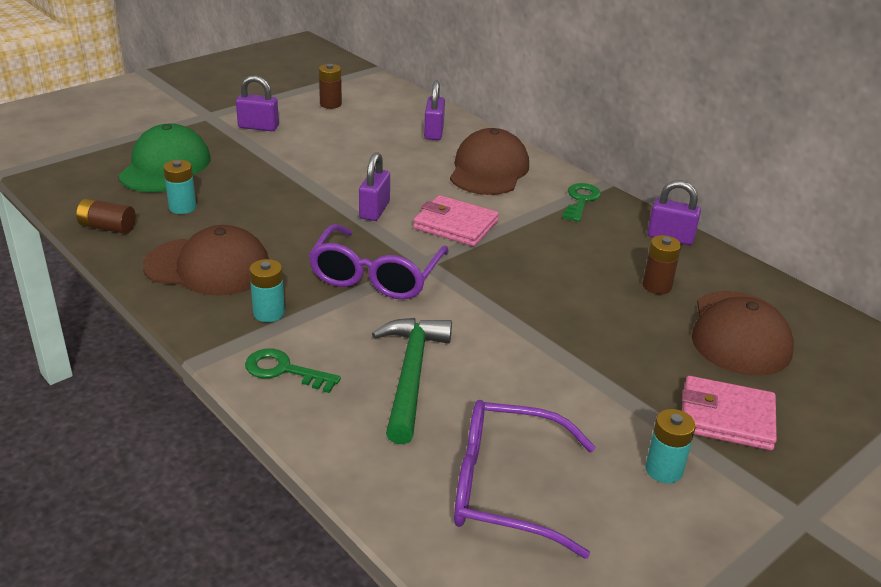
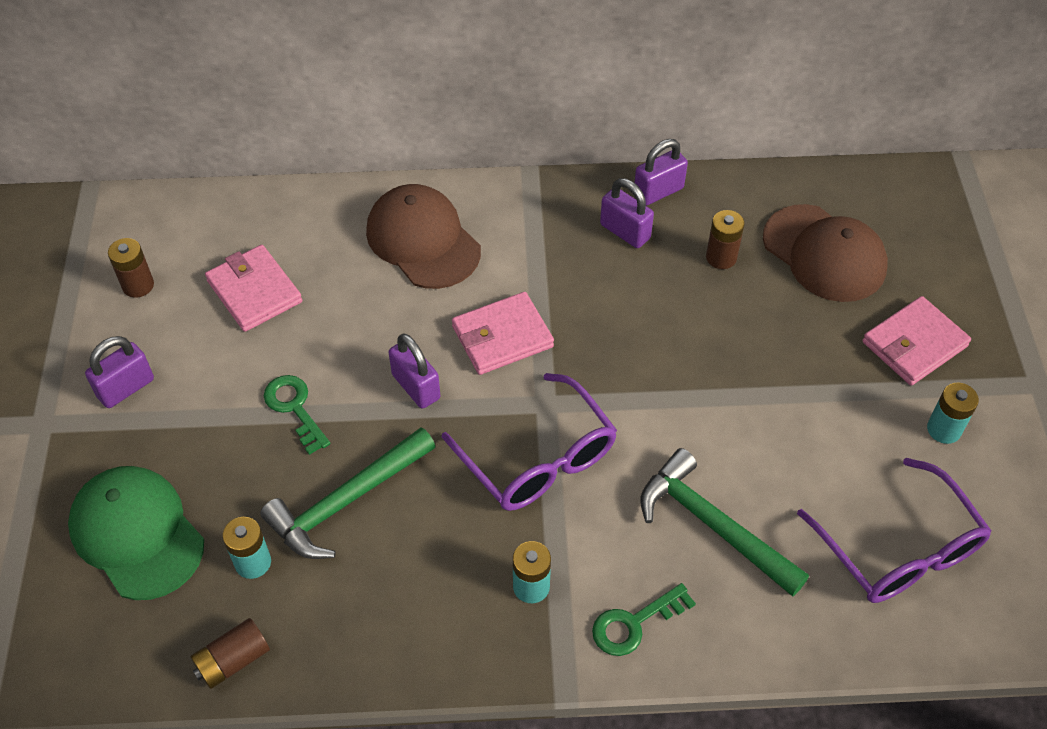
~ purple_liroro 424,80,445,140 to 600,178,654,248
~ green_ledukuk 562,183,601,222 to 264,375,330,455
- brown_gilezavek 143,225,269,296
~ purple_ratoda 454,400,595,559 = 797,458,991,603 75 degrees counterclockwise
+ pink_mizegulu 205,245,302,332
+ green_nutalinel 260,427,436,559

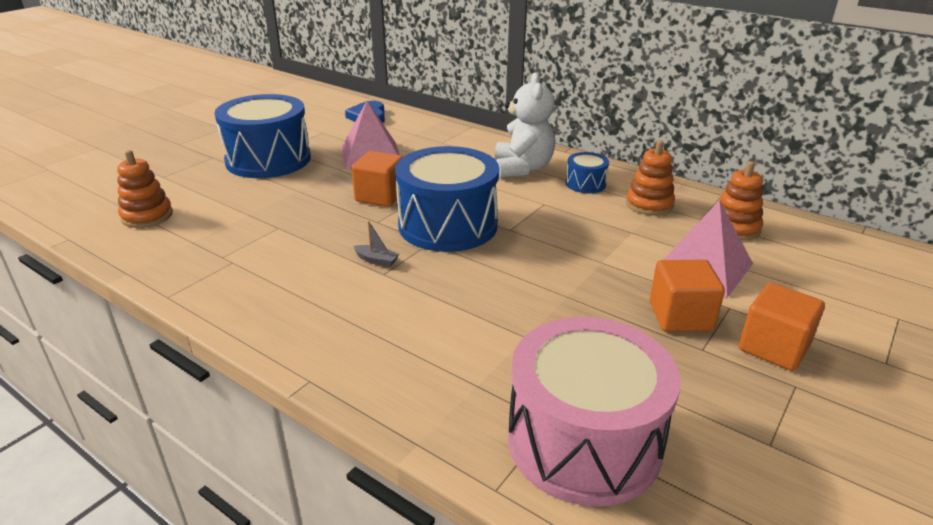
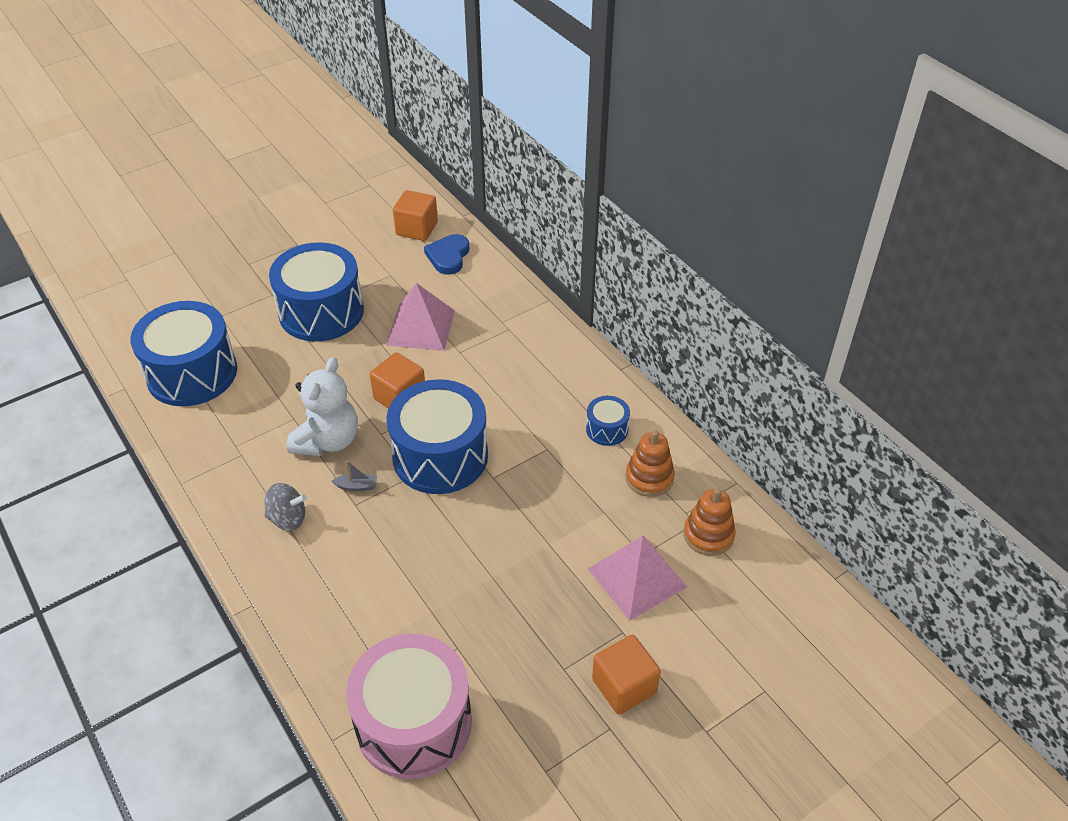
~ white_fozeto 495,72,555,178 to 287,357,358,456
~ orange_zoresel 117,150,173,228 to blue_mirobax 130,301,237,406
~ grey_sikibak 353,221,399,267 = 332,461,377,491 45 degrees counterclockwise
~ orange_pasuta 650,260,725,332 to 393,190,438,241
+ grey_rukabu 264,483,307,530

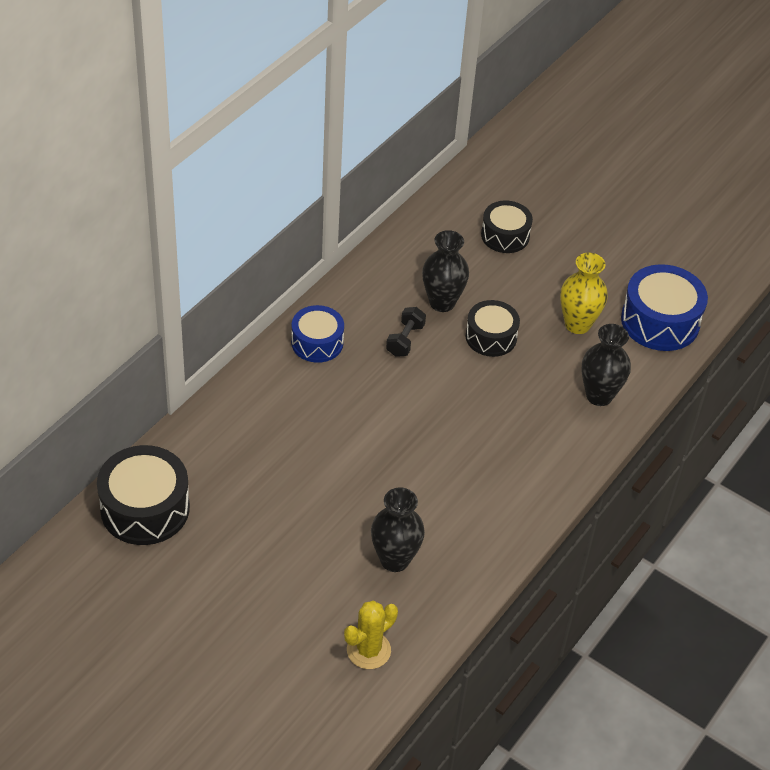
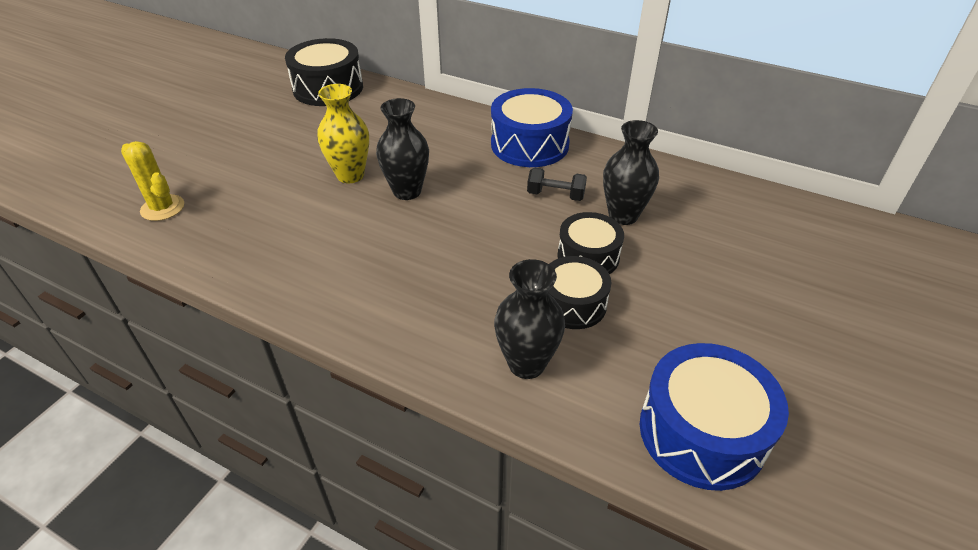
~ black_mirobax 481,200,533,253 to 548,256,611,329
~ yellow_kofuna 560,253,608,334 to 317,84,369,183
~ blue_mirobax 291,305,344,363 = 491,88,573,167 x1.55
~ black_kofuna 371,487,425,572 to 376,98,429,200

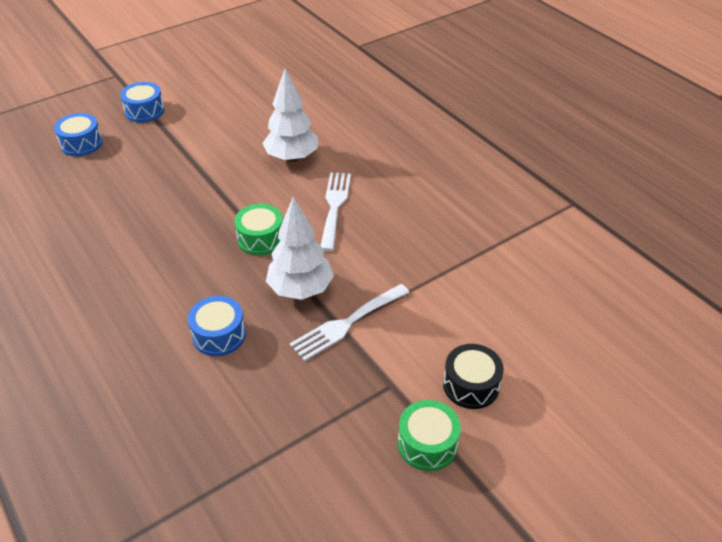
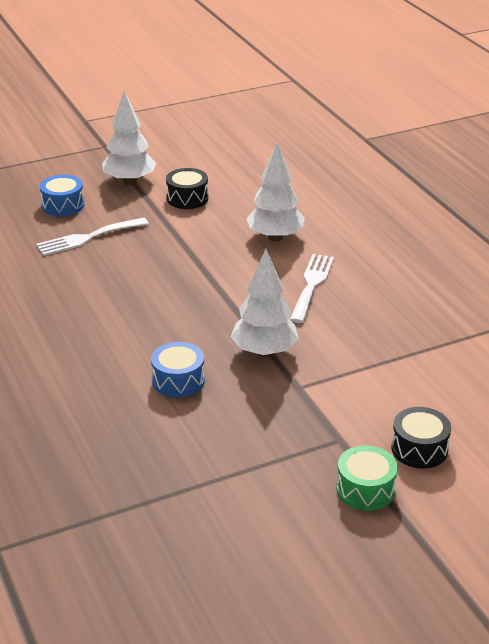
~ blue_mirobax 120,82,165,123 to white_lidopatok 102,91,156,185
- green_mirobax 234,204,283,255
~ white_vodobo 290,284,410,361 to 36,218,149,256
+ black_mirobax 166,168,208,209

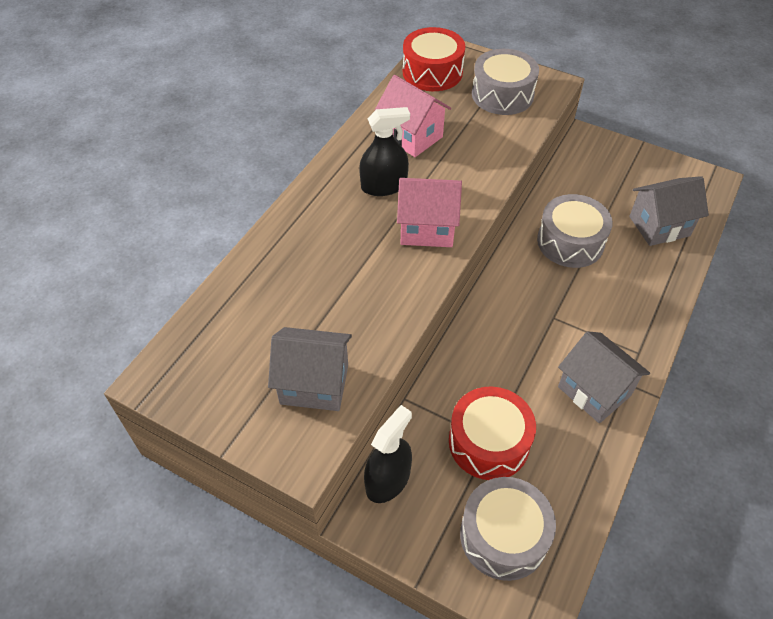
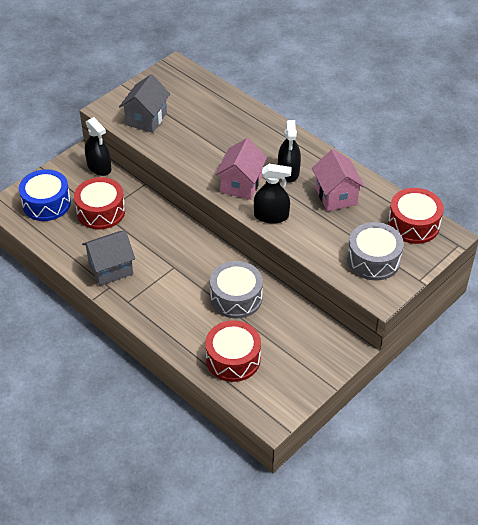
~ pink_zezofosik 375,75,451,157 = 312,149,365,211 75 degrees counterclockwise
~ grey_zezofosik 629,176,709,246 to red_mirobax 205,320,261,382
~ grey_mirobax 460,477,556,581 to blue_mirobax 19,169,71,221
+ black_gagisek 254,164,292,224

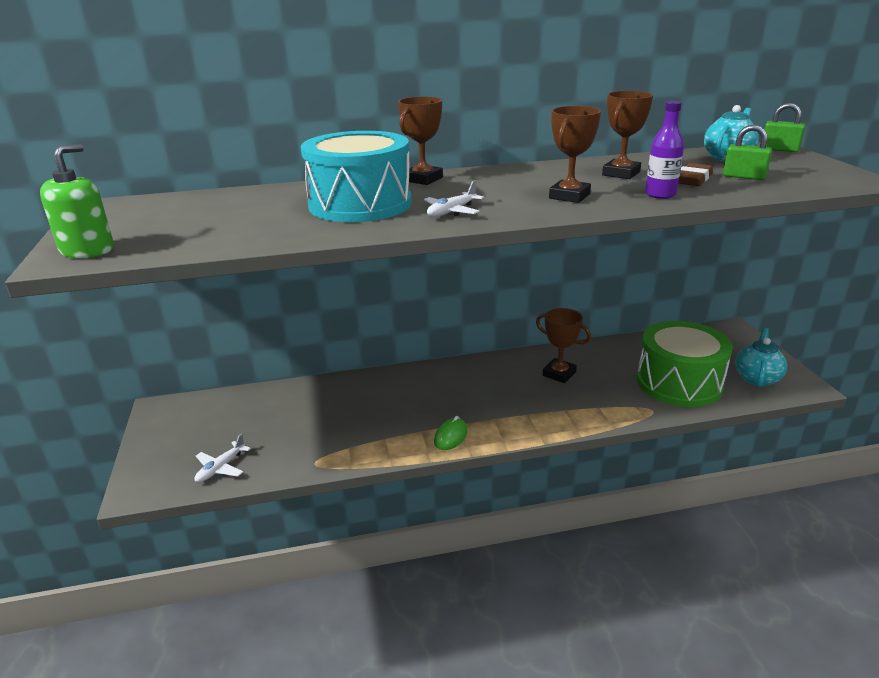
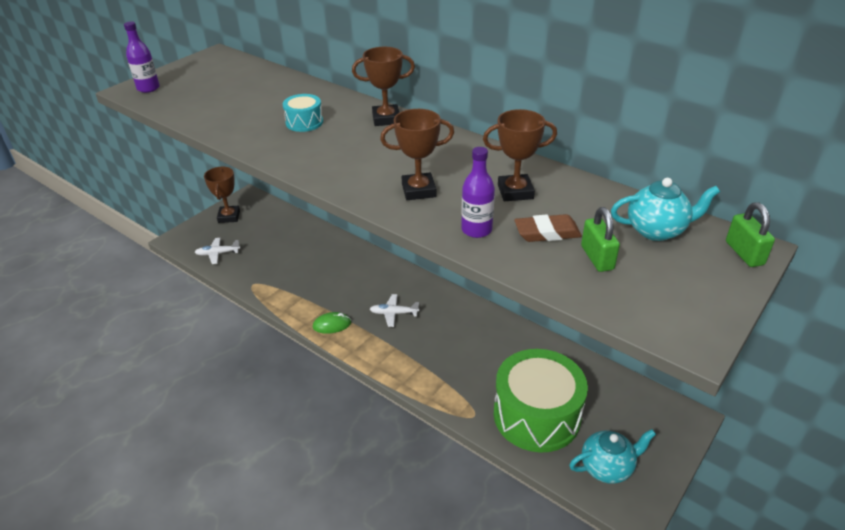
~ turquoise_mirobax 301,131,412,222 = 283,94,323,132 x0.45
~ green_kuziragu 40,144,114,258 to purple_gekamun 124,21,160,93
~ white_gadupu 424,180,484,217 to 370,294,419,327
~ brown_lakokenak 536,308,591,383 to 204,167,240,223

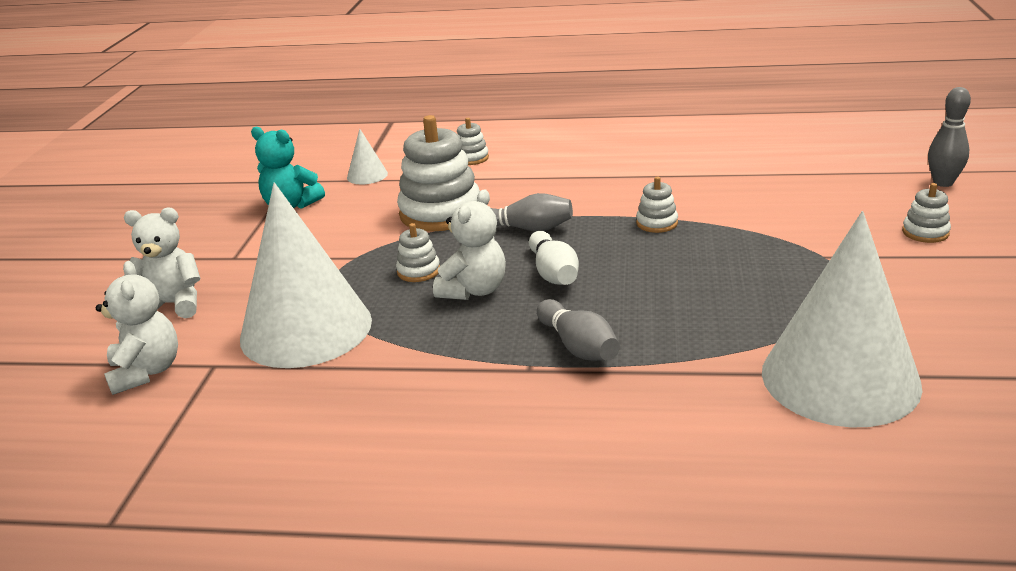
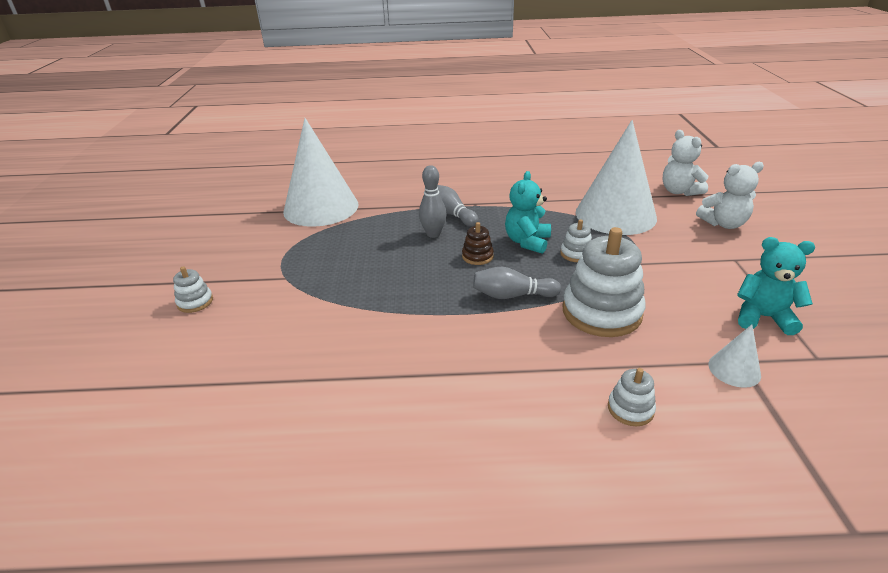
~ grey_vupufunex 928,87,971,187 to 419,165,446,238
- white_zoresel 636,176,678,233
~ white_fozeto 433,189,506,300 to turquoise_fozeto 505,171,551,254
~ white_vupufunex 529,231,579,285 to brown_zoresel 462,222,494,265

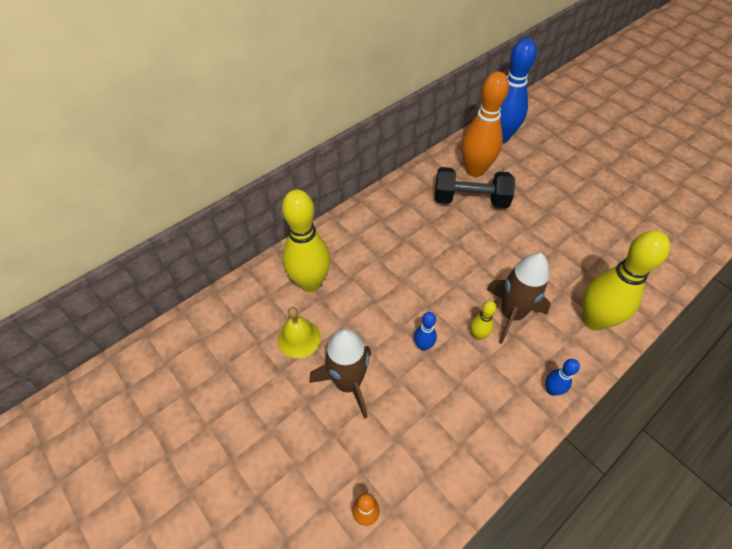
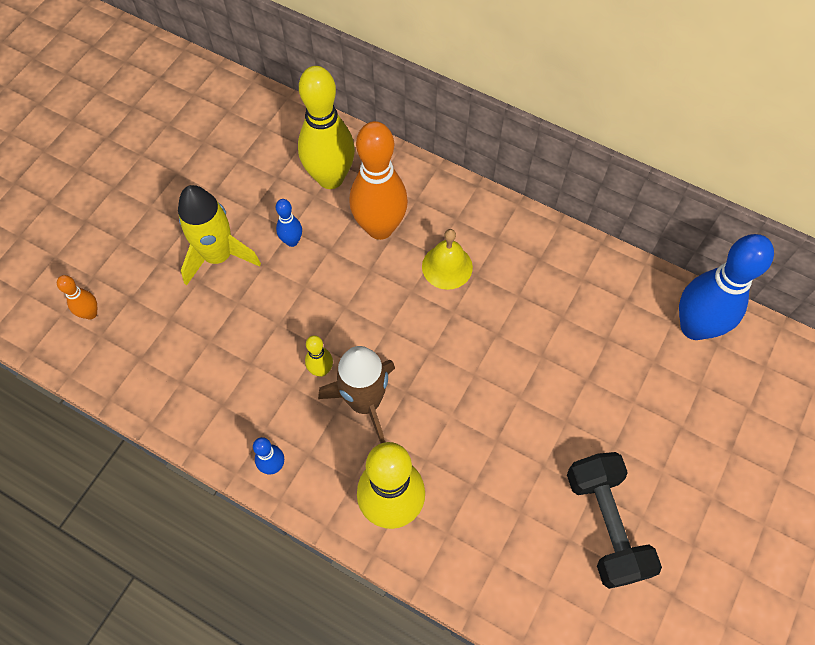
~ orange_vupufunex 462,71,509,177 to 349,121,408,240
~ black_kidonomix 435,167,515,208 to 567,452,662,589
~ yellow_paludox 278,307,321,358 to 422,229,473,290
~ blue_vupufunex 414,312,437,351 to 276,199,302,247
~ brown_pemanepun 309,328,371,419 to yellow_pemanepun 178,185,261,286

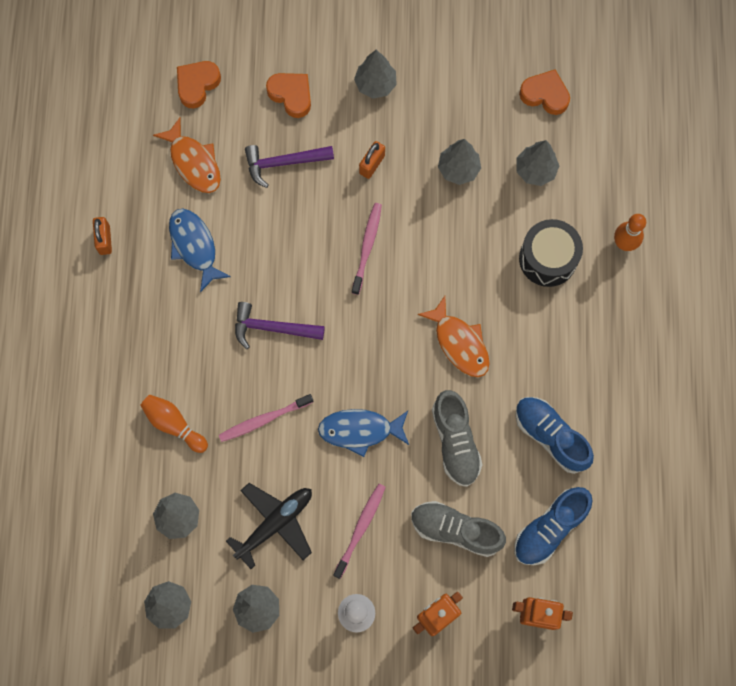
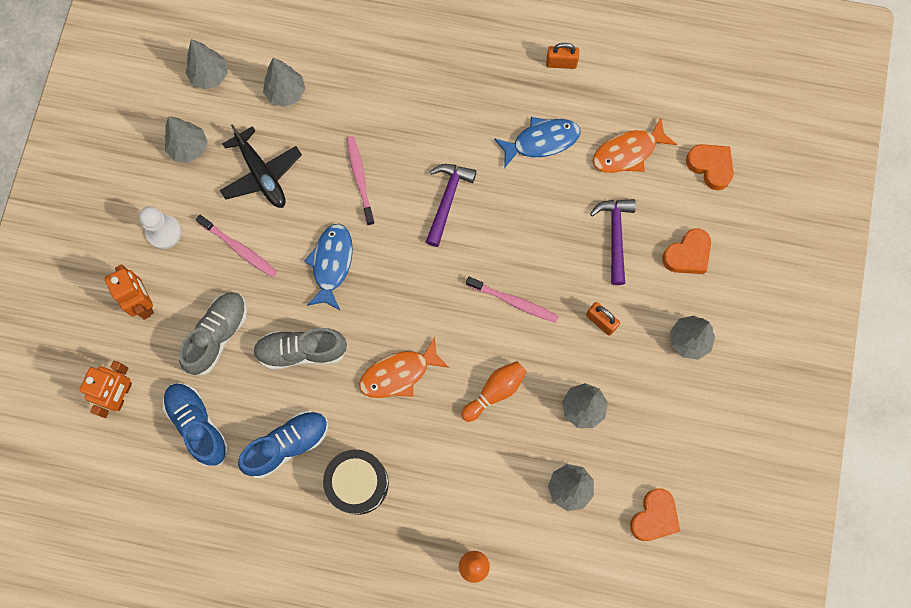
~ black_mirobax 519,219,583,287 to 323,450,389,515
~ orange_vupufunex 140,394,208,453 to 461,361,527,422

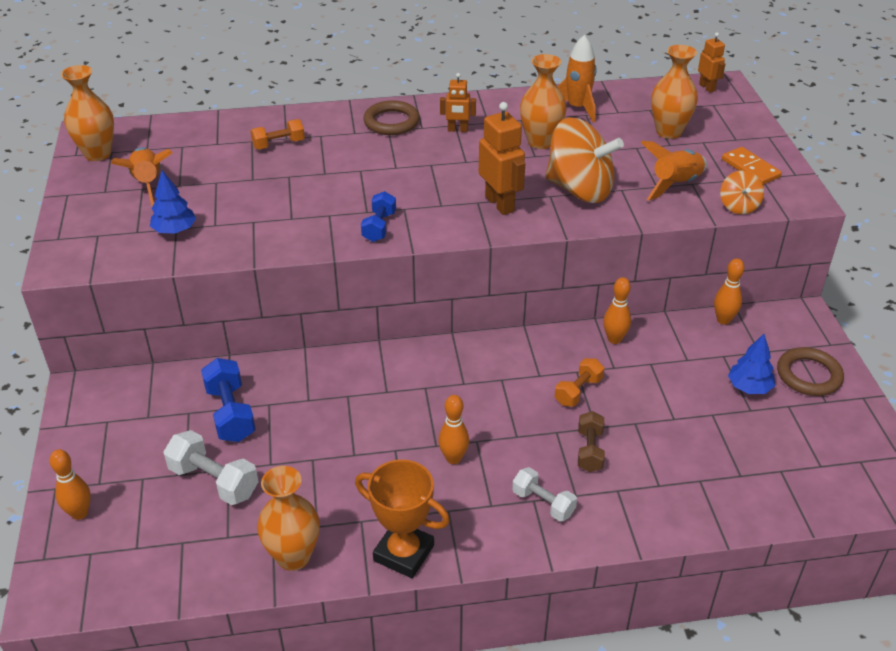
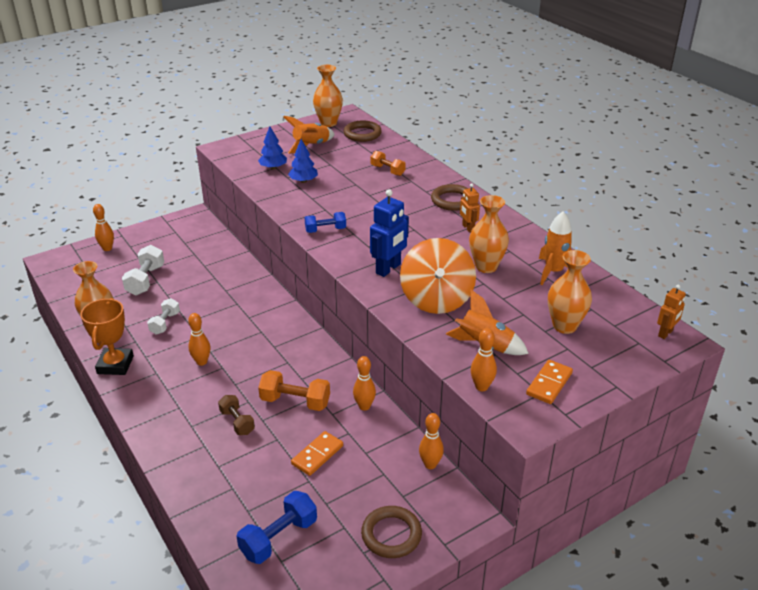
~ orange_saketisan 479,102,525,215 to blue_saketisan 370,189,409,277
~ orange_rukabu 720,171,764,214 to orange_vupufunex 471,328,497,391
~ blue_lidopatok 728,334,775,394 to 288,139,318,183
~ blue_kidonomix 201,358,256,442 to 236,491,317,564
~ orange_kidonomix 555,358,604,407 = 258,370,330,411 x1.51
~ brown_kidonomix 578,411,605,472 = 218,395,255,435 75 degrees clockwise
~ white_kidonomix 512,467,577,522 to 147,298,180,335
+ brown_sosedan 343,120,382,142
+ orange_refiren 291,431,343,476

